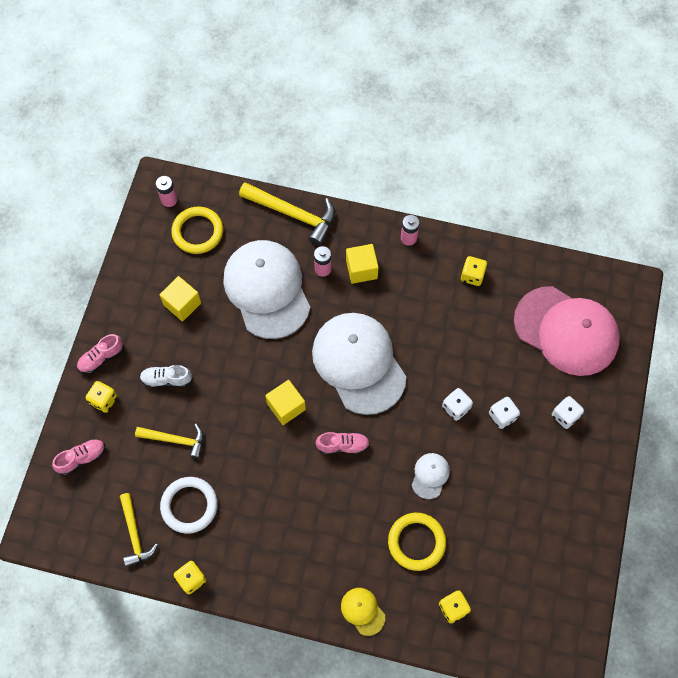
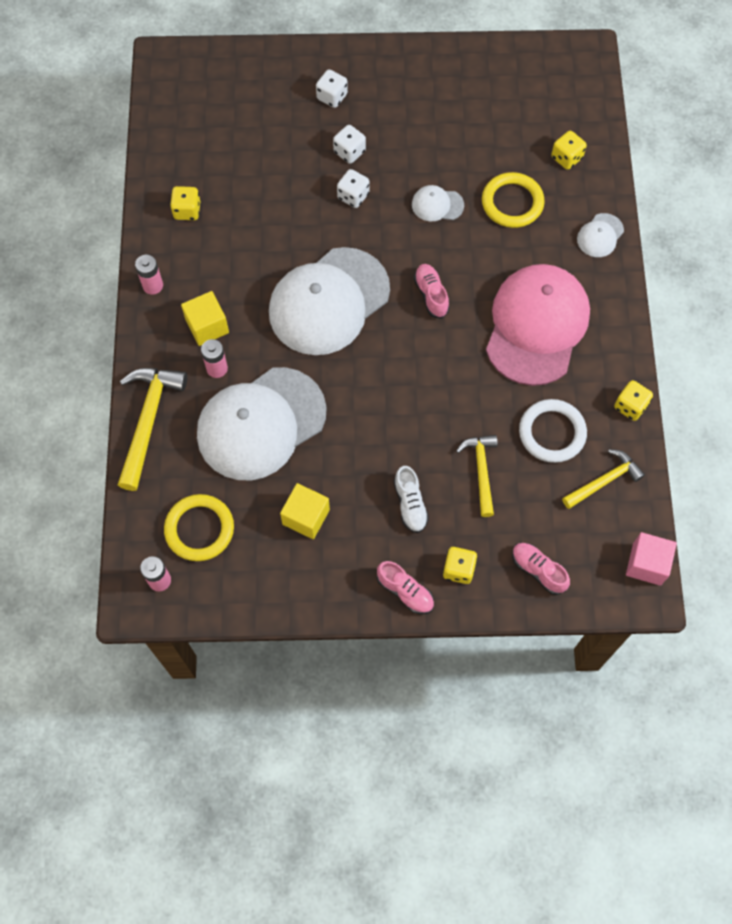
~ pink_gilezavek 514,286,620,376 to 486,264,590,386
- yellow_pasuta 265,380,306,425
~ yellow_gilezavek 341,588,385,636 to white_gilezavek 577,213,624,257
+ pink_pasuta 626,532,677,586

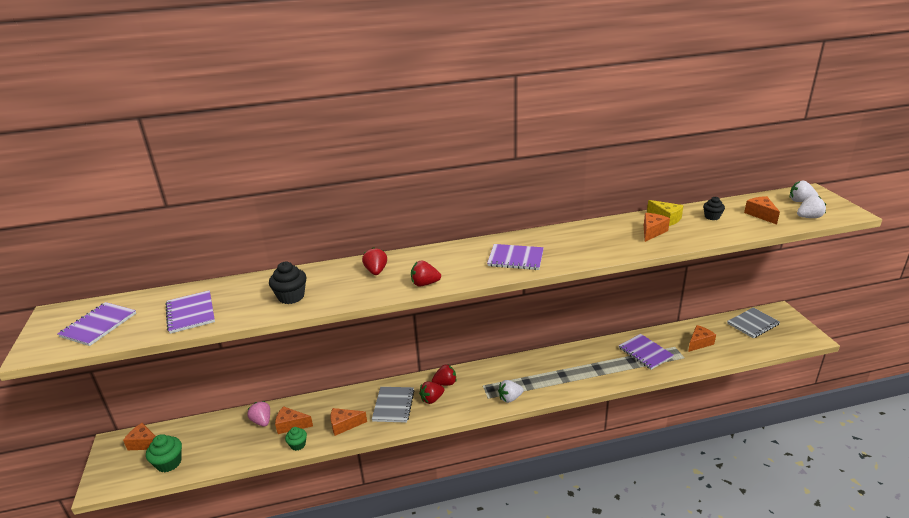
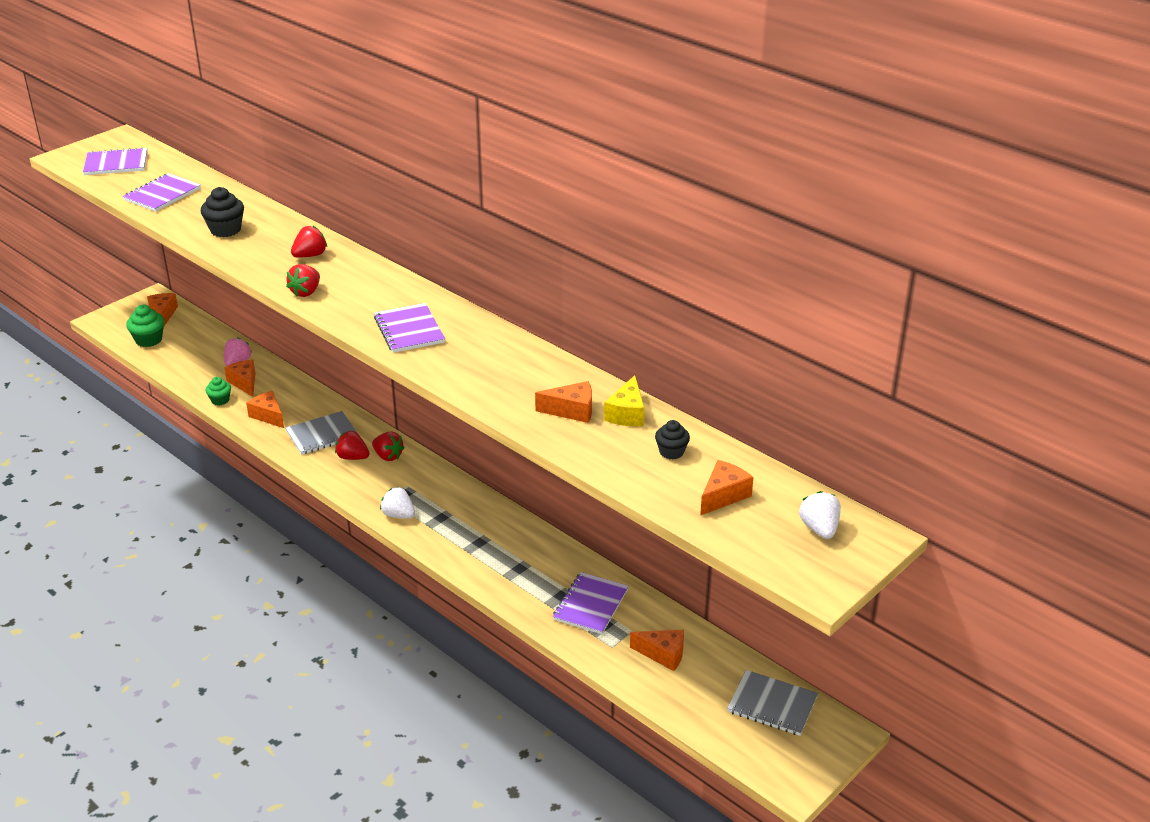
- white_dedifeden 797,196,826,218
~ red_dedifeden 411,260,441,287 = 286,264,320,297 120 degrees counterclockwise

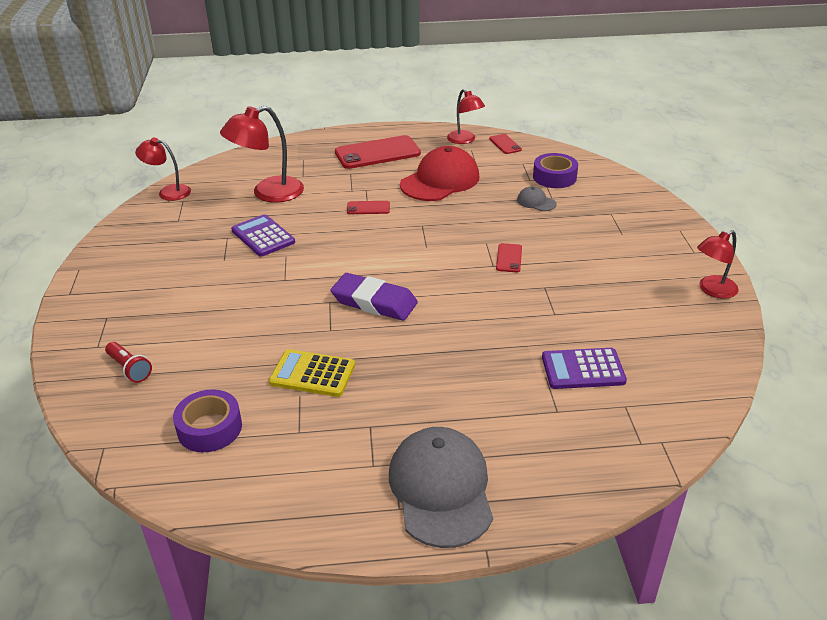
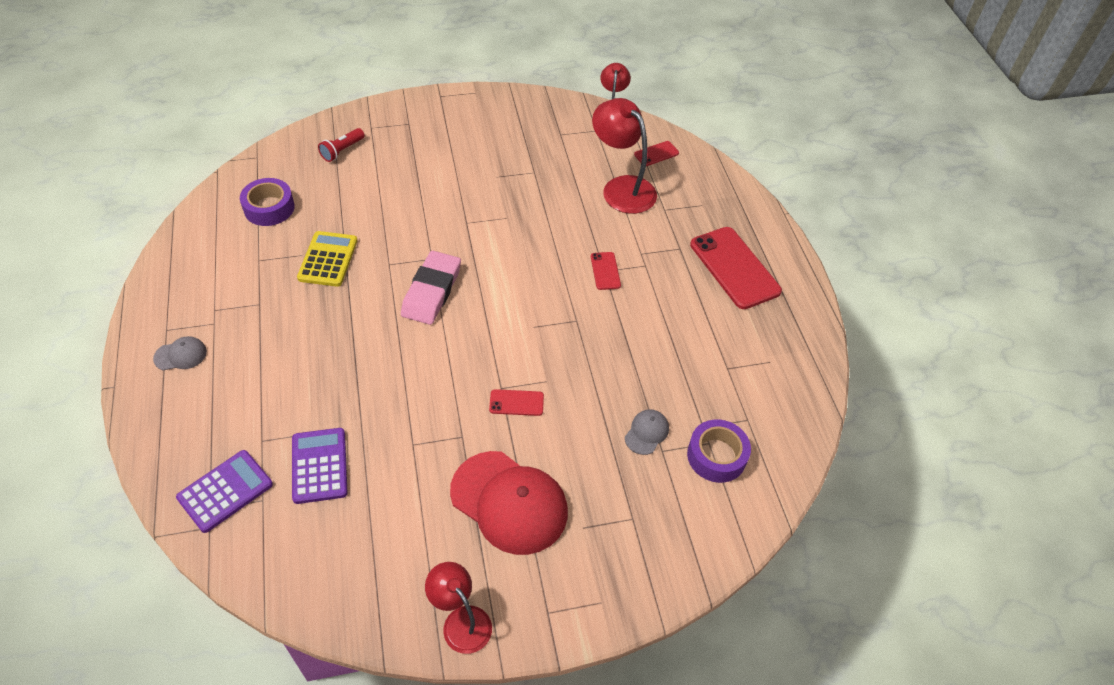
- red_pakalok 447,89,485,144
~ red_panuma 489,134,522,154 to 634,141,679,166
~ red_gilezavek 400,146,479,201 to 450,451,568,555
~ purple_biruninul 231,214,295,257 to 176,450,273,533
~ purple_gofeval 331,273,418,321 to pink_gofeval 401,251,461,325
~ grey_gilezavek 389,427,493,548 = 153,336,207,371 x0.44

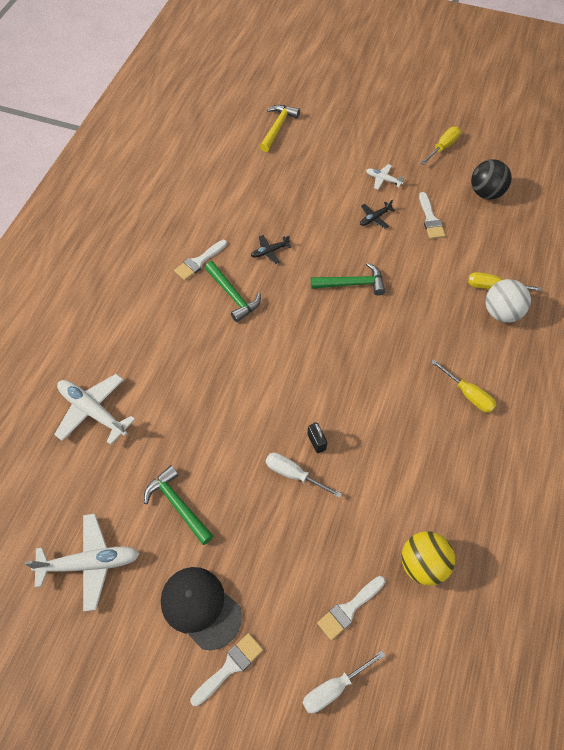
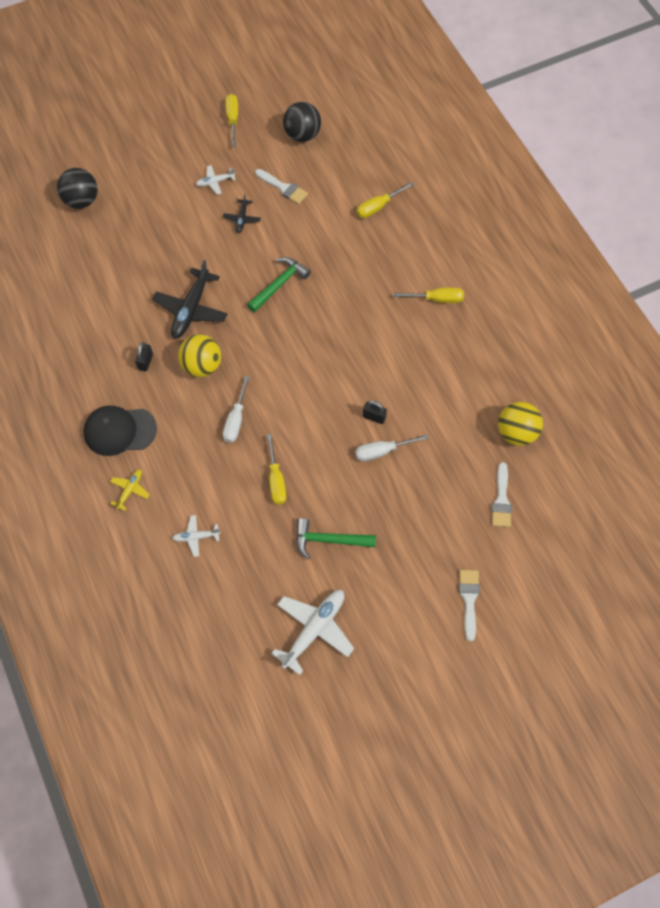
~ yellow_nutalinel 260,105,300,152 to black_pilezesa 57,168,98,209
~ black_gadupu 251,235,291,264 = 152,260,227,339 x1.94
~ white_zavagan 174,240,227,280 to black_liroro 135,342,153,372
~ green_nutalinel 205,261,261,322 to yellow_pilezesa 178,334,221,377
- white_pilezesa 486,279,531,323
~ white_gadupu 54,374,136,445 = 172,515,221,557 x0.51
~ black_gilezavek 161,567,242,650 to 83,406,157,456
~ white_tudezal 303,651,386,714 to 223,376,250,443
+ yellow_tudezal 267,434,286,505
+ yellow_gadupu 110,469,150,511

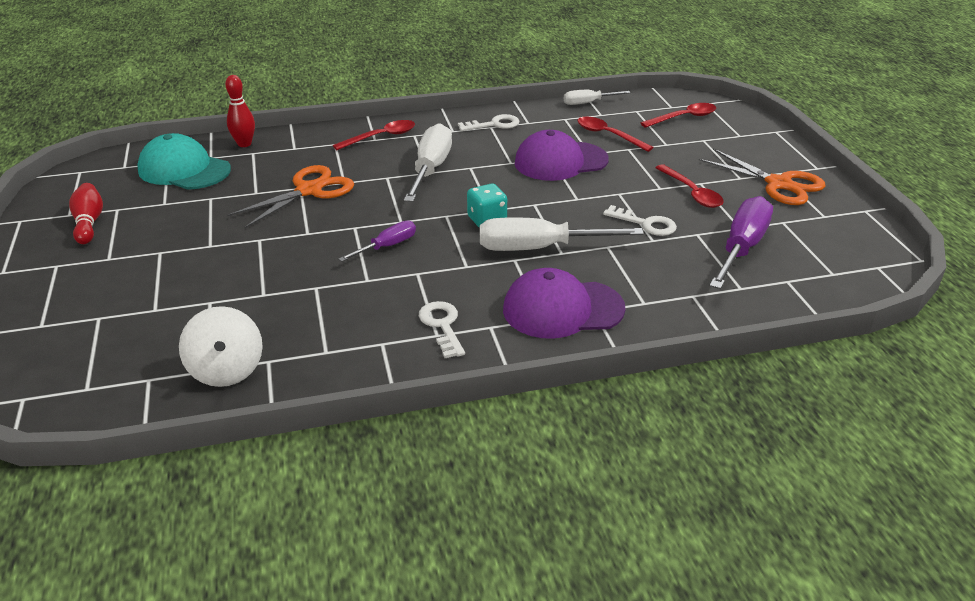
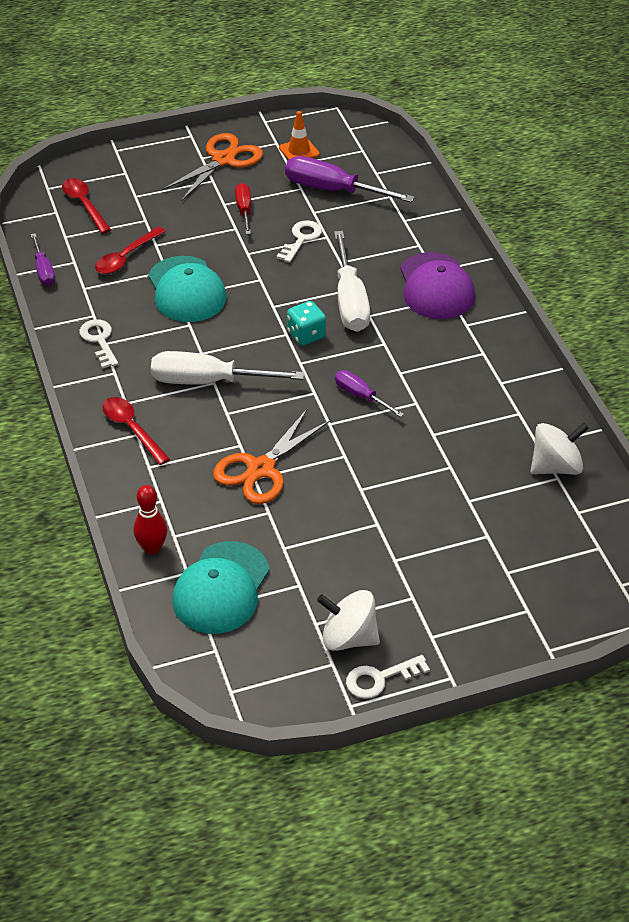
~ white_tudezal 564,90,631,105 to purple_tudezal 31,233,55,286
~ purple_gilezavek 515,130,609,181 to turquoise_gilezavek 148,256,227,322
~ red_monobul 655,164,724,208 to red_tudezal 235,183,251,234
~ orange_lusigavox 227,165,354,228 = 213,409,331,504 90 degrees counterclockwise
~ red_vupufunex 69,183,103,244 to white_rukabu 317,590,380,651
~ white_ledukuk 419,301,465,358 to 346,655,430,699
+ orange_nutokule 279,111,319,159

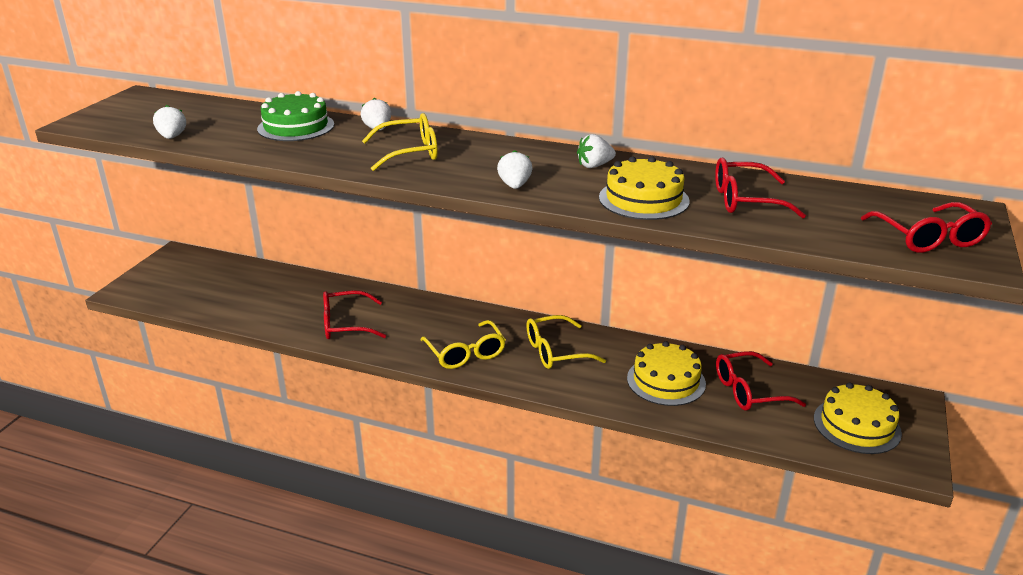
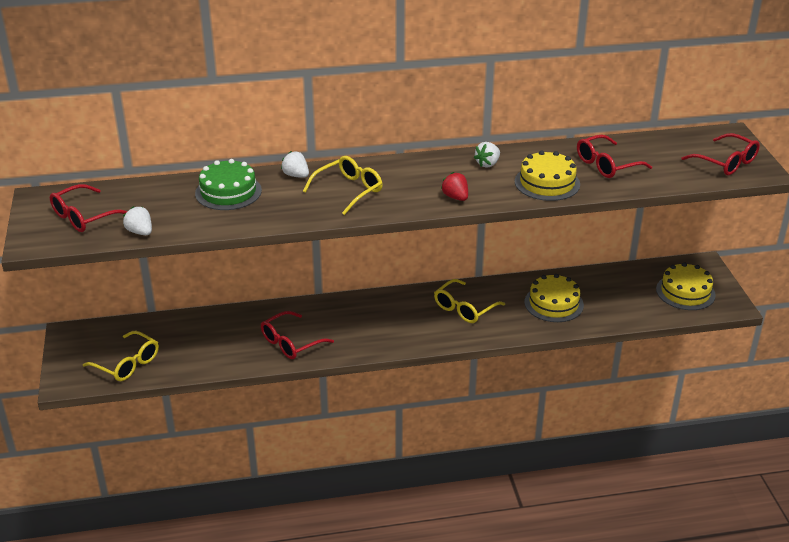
~ white_dedifeden 497,150,532,189 to red_dedifeden 441,172,468,201
~ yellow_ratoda 420,320,506,369 to 83,331,159,381
~ red_ratoda 716,351,806,411 to 50,184,128,232

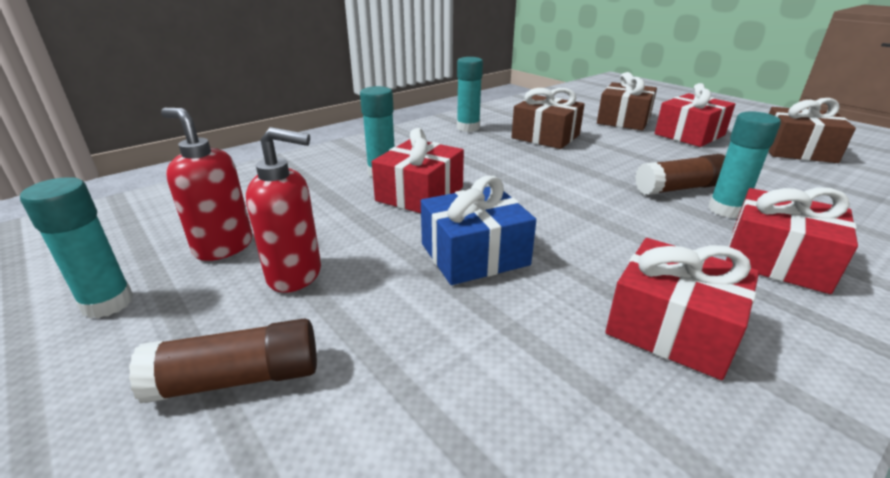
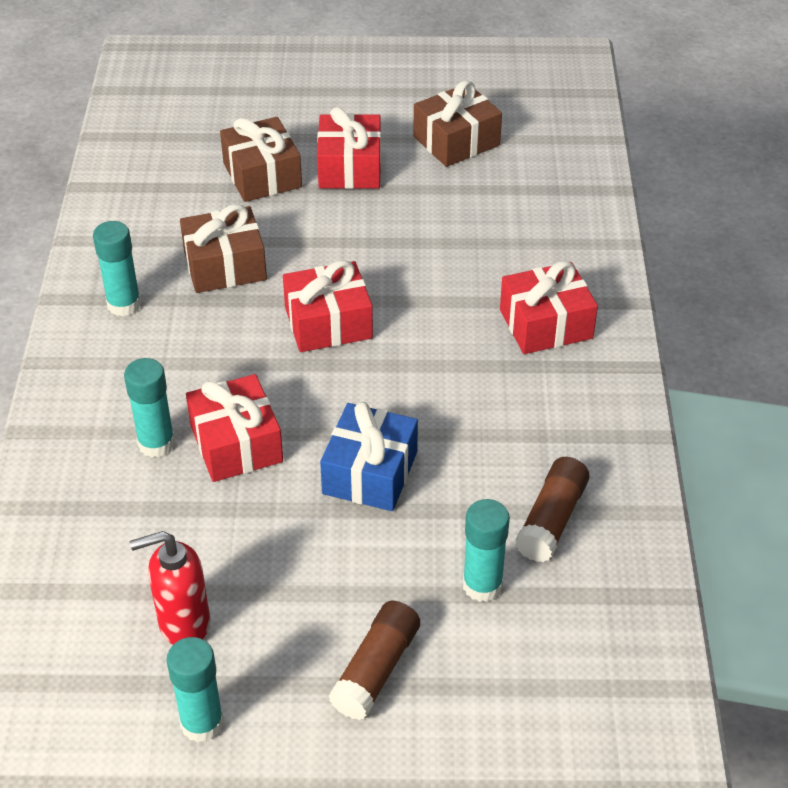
~ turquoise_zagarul 708,111,781,218 to 463,499,510,602
- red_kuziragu 246,127,321,293
~ brown_zagarul 635,154,725,195 to 515,457,590,562
~ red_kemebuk 605,238,759,380 to 283,260,373,352

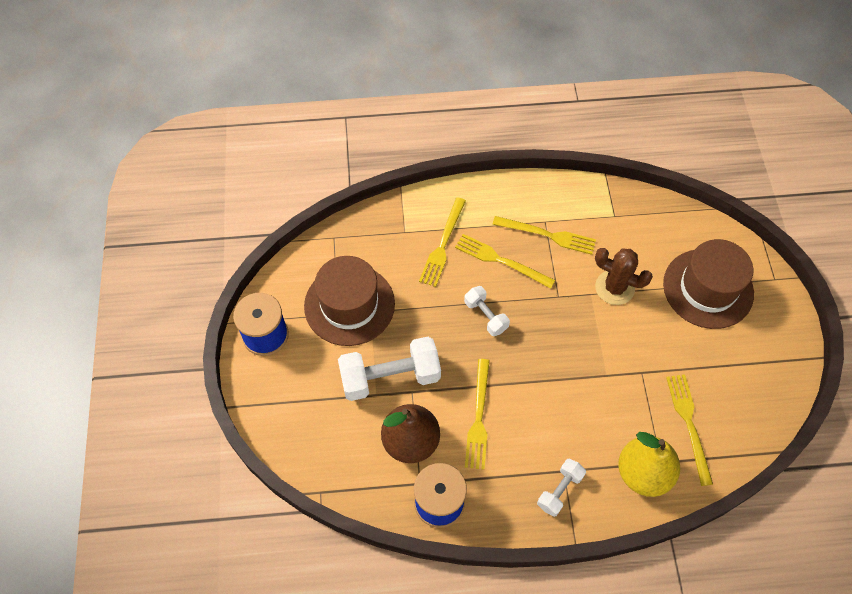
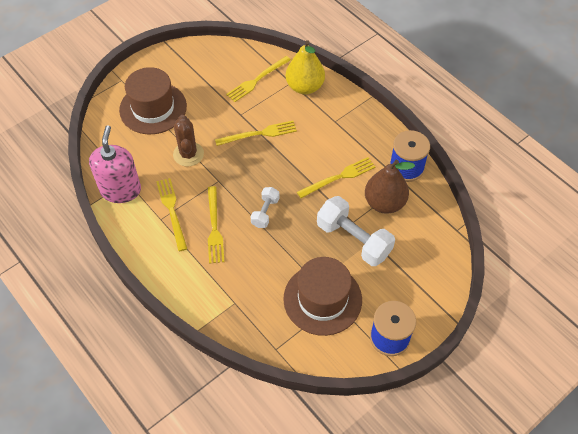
~ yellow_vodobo 419,197,466,287 to 215,120,297,146
- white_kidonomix 537,458,586,517
+ pink_kuziragu 89,125,141,203

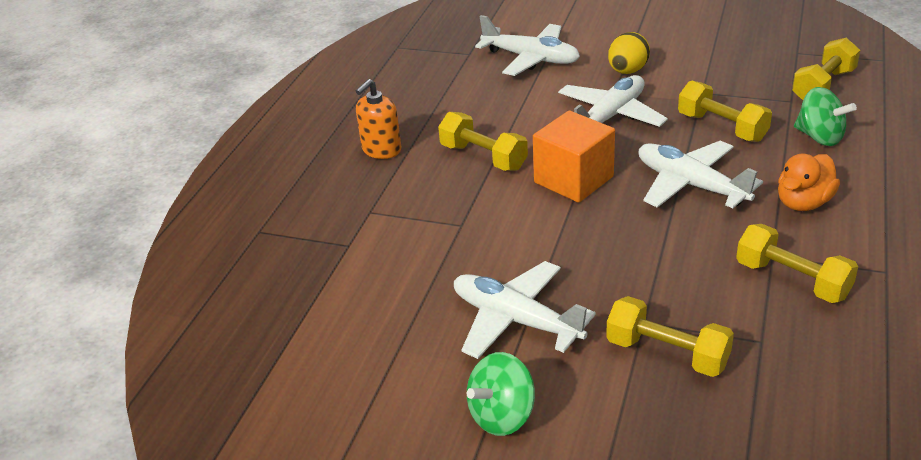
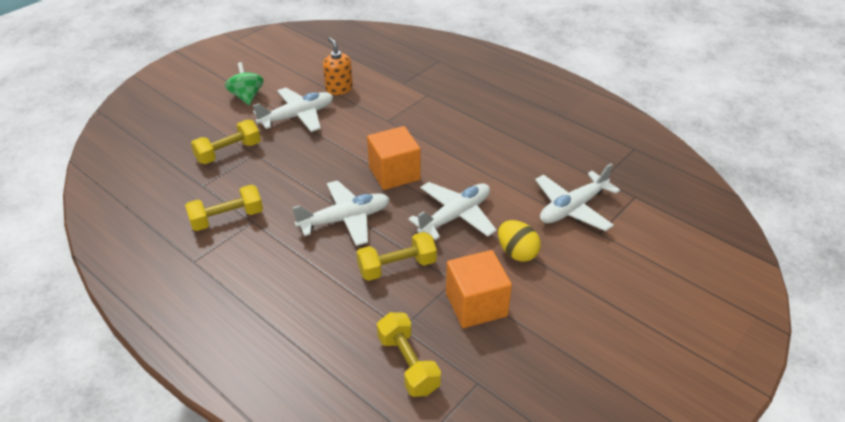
~ white_gadupu 558,75,668,127 = 408,182,497,240 105 degrees counterclockwise
~ orange_kuziragu 356,79,401,159 to 323,37,353,95
- green_rukabu 794,87,857,146
- yellow_kidonomix 438,112,528,171
- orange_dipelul 778,154,840,211
+ orange_pasuta 446,250,512,328

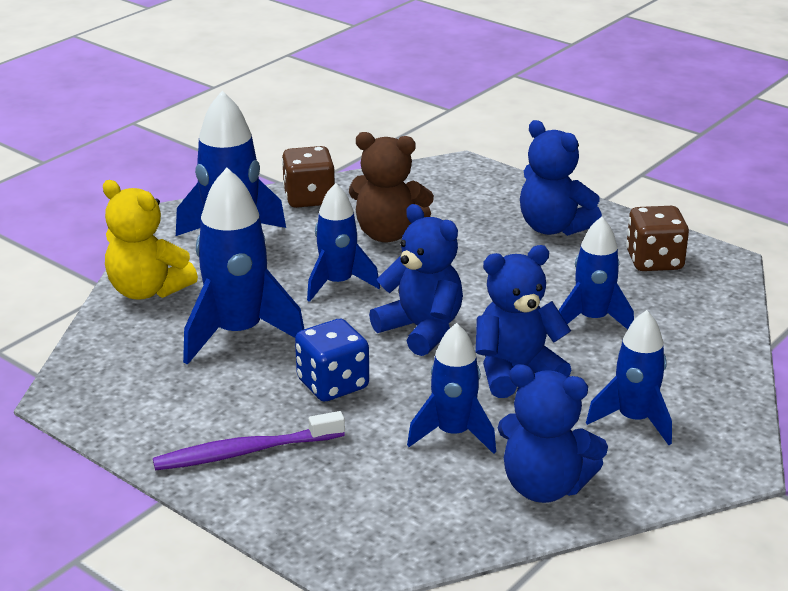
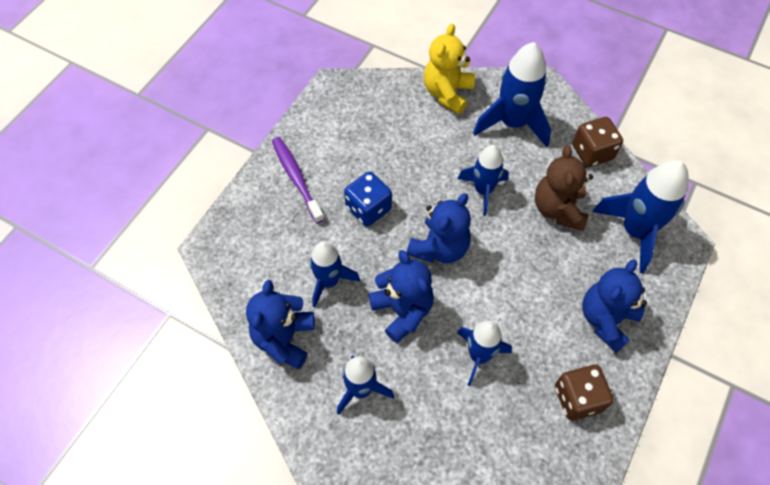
~ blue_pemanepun 183,168,304,365 to 592,160,689,273

